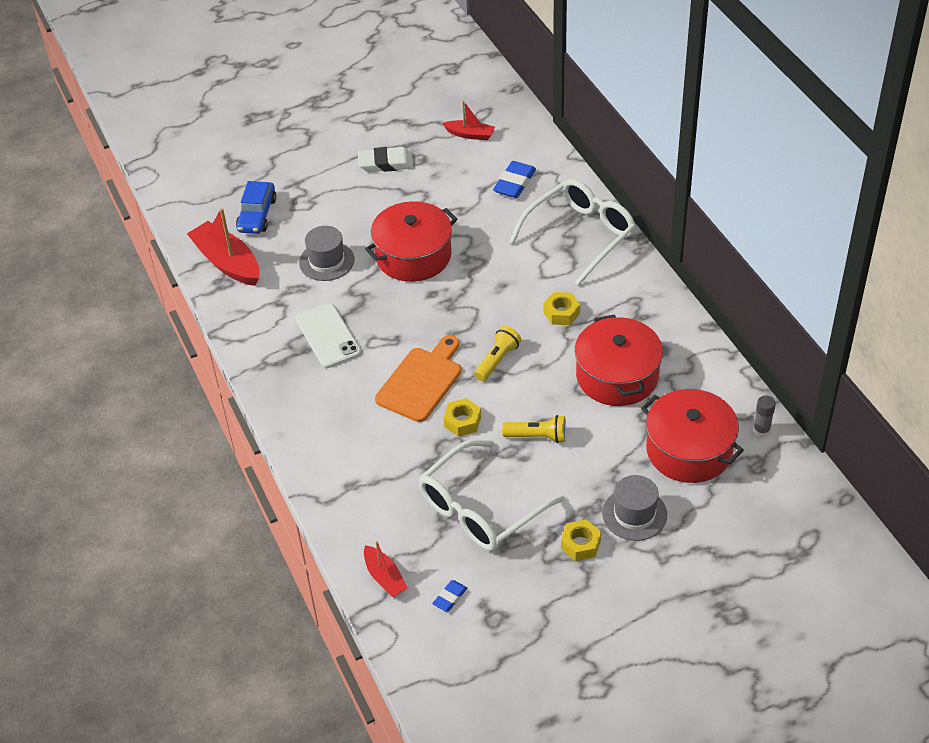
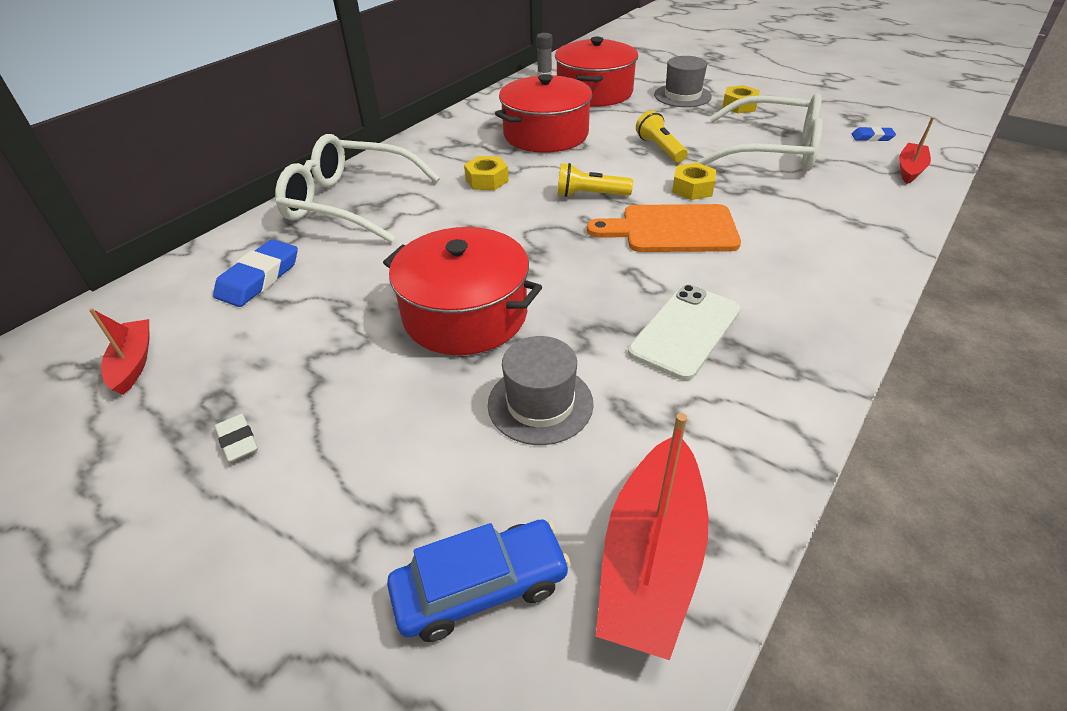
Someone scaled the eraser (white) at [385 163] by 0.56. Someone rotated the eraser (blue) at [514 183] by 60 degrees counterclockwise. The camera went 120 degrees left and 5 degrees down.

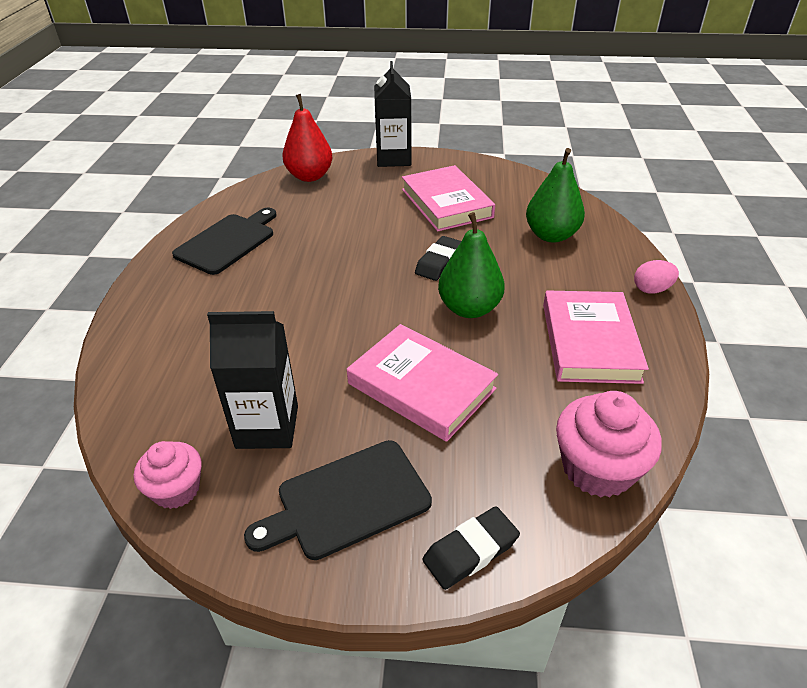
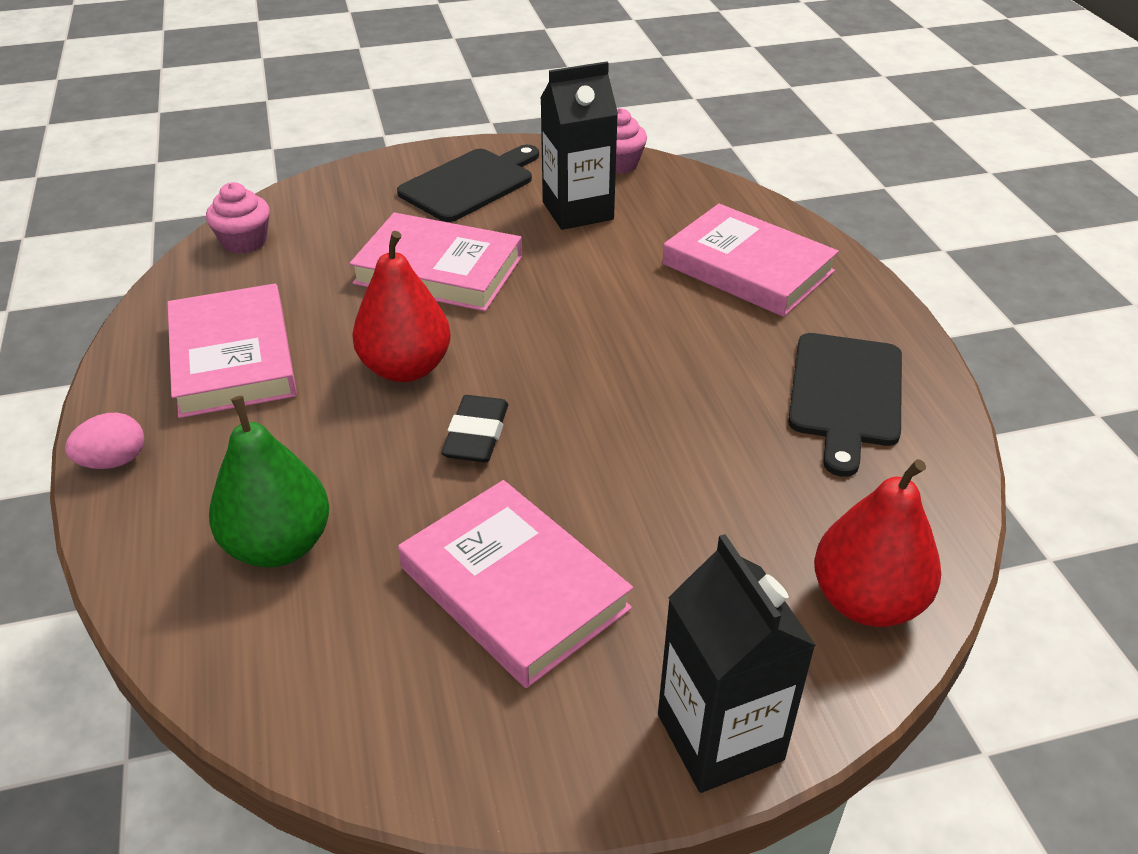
Someone repainted the pear (green) at [469 308], which became the pear (red) at [406 368]. Someone scaled the cupcake (pink) at [597 468] by 0.64. Someone took away the eraser (black) at [470 551]. Someone put down the book (pink) at [747 268]. The camera went 160 degrees right and 0 degrees up.

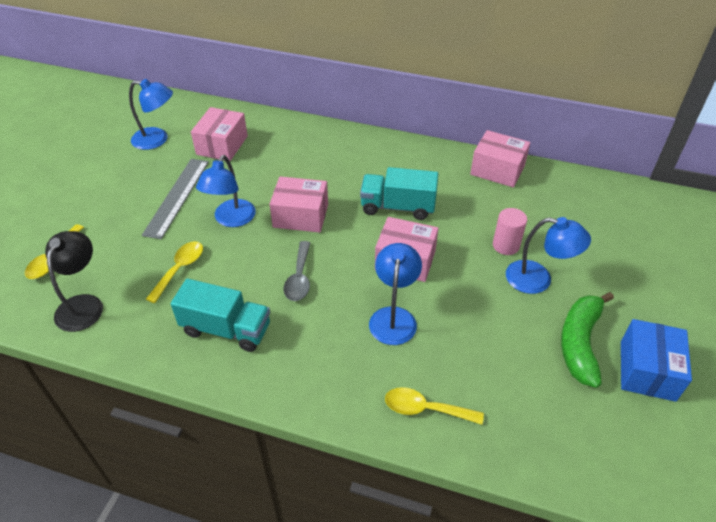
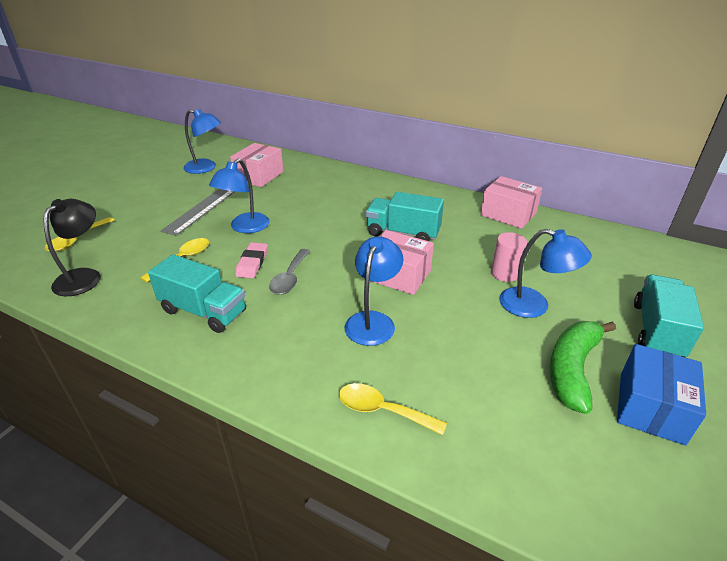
Someone took away the box (pink) at [300 216]. Someone put down the eraser (pink) at [252 263]. Someone put down the truck (turquoise) at [657 330]. The camera went 10 degrees right and 10 degrees down.

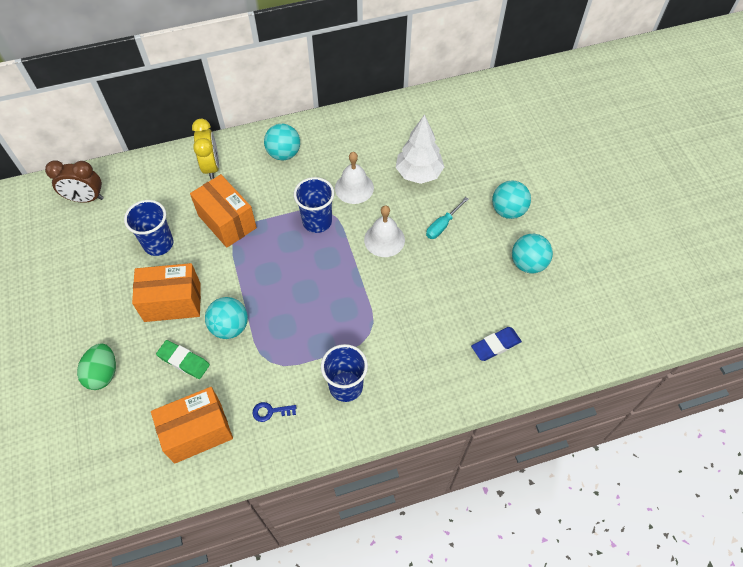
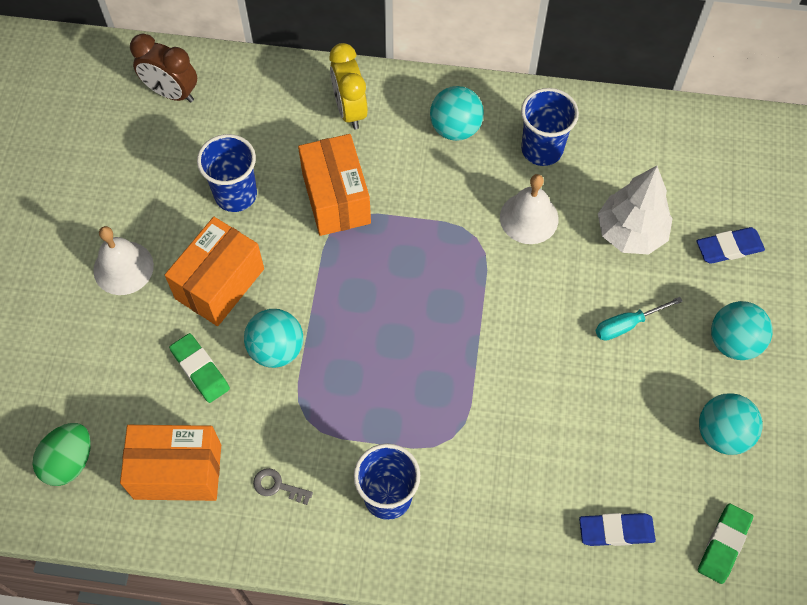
Someone rotated the clock (yellow) at [211 167] by 150 degrees clockwise. Someone carried the cup (blue) from [317 221] to [542 149]. Someone carried the bell (white) from [384 239] to [123 268]. Someone rotated the box (orange) at [172 302] by 75 degrees counterclockwise. Someone carried the egg (green) from [103 373] to [69 461]. Someone repainted the key (blue) at [270 411], which became the key (grey) at [277 486]. Someone put down the eraser (blue) at [729 248]. Someone put down the eraser (green) at [723 544]. The camera went 25 degrees right and 5 degrees up.

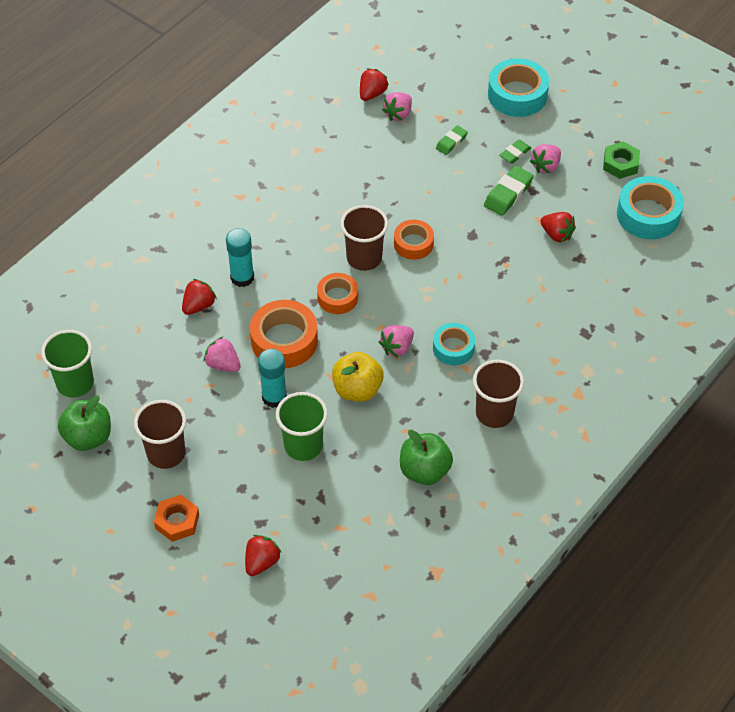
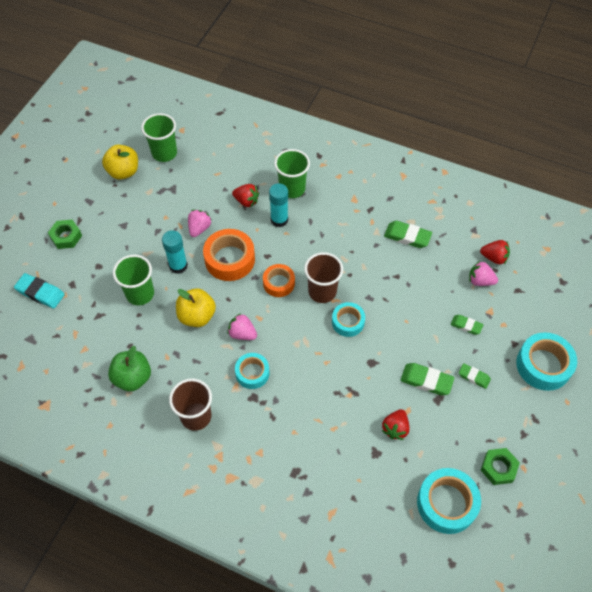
Someone took away the strawberry (pink) at [546 166]. Someone repainted the tape (orange) at [413 244], which became the tape (turquoise) at [348 322]. Someone repainted the apple (green) at [88 437], which became the apple (yellow) at [123 172]. Someone took away the cup (brown) at [166 453]. Someone repainted the nut (orange) at [177 521], which became the nut (green) at [66 237]. Someone swapped the strawberry (red) at [261 562] for the eraser (turquoise) at [40 293]. Someone put down the cup (green) at [292 189]. Someone put down the eraser (green) at [407 236]. The camera went 75 degrees right and 5 degrees up.

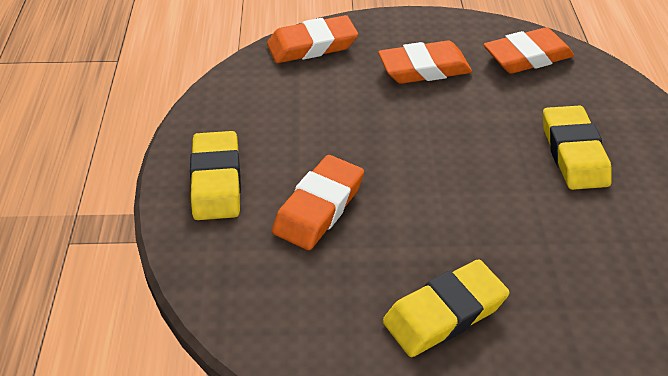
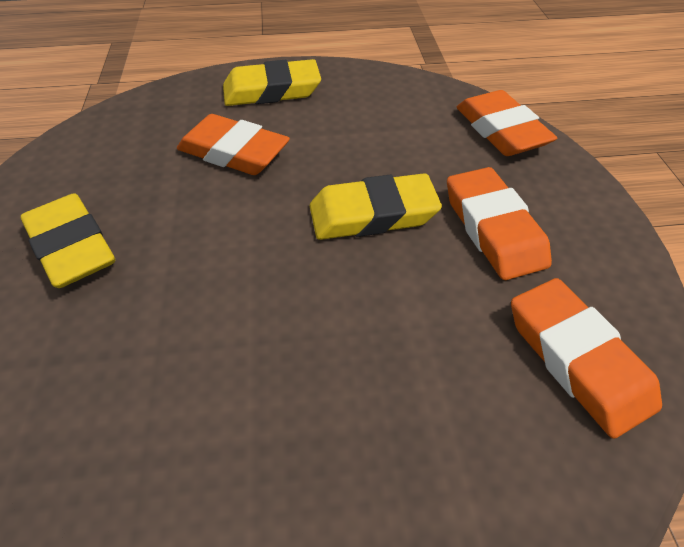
Someone carried the eraser (yellow) from [573 153] to [373 214]. The camera went 85 degrees right and 5 degrees up.

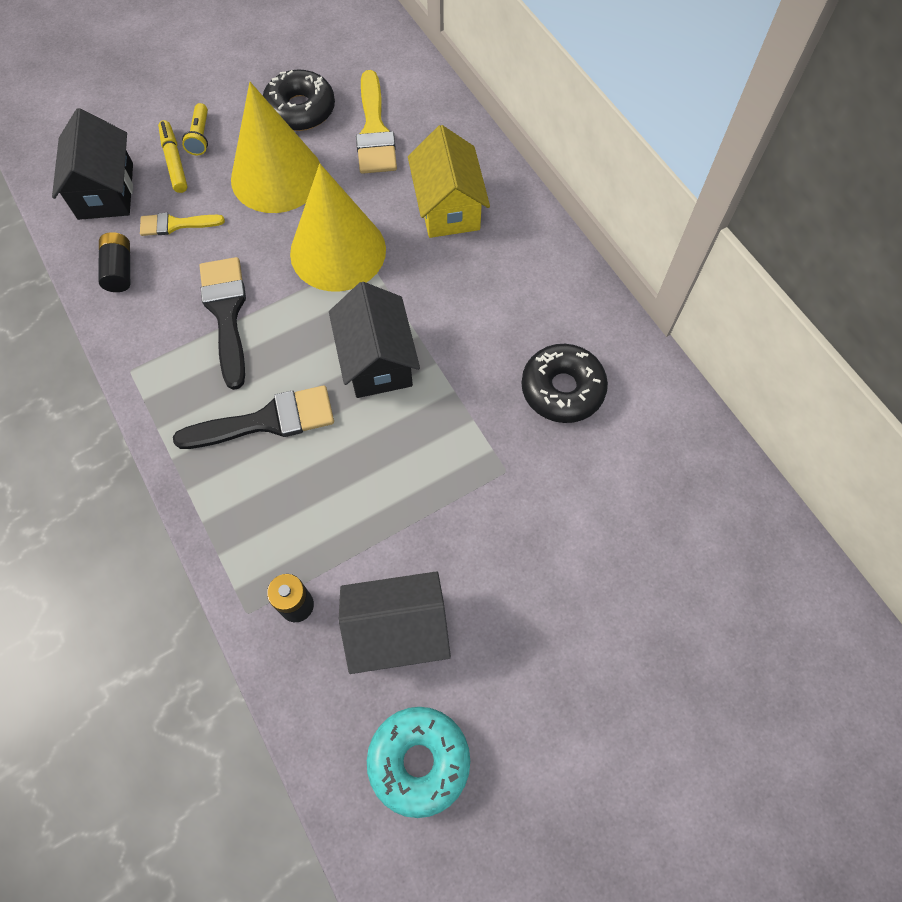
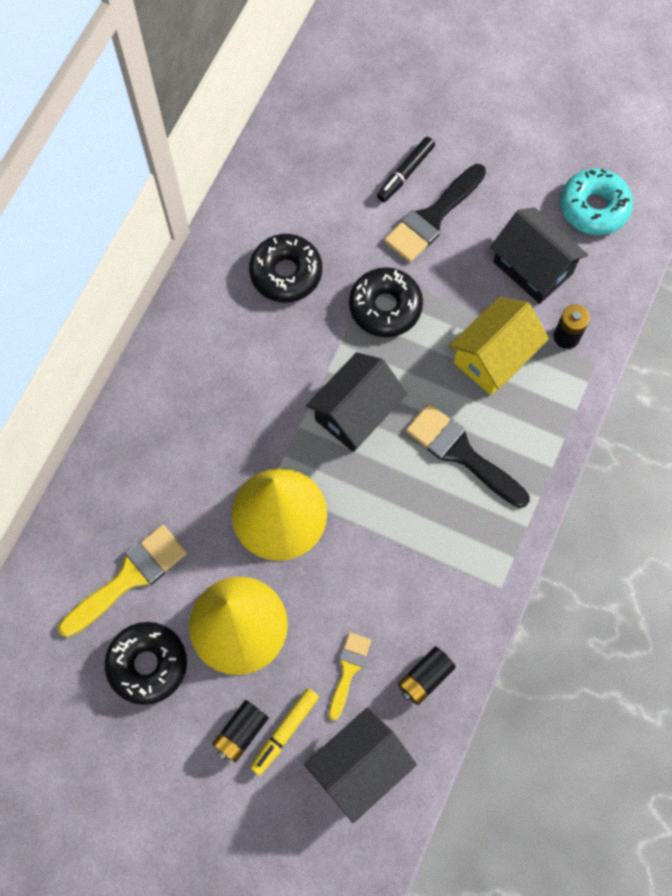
Someone swapped the flashlight (yellow) at [200 137] for the battery (black) at [241 732]. Someone carried the house (yellow) from [448 207] to [494 357]. Someone rotated the brush (yellow) at [176 224] by 120 degrees counterclockwise. Someone carried the brush (black) from [226 313] to [432 217]. Someone put down the marker (black) at [405 173]. Someone put down the donut (black) at [385 307]. The camera went 125 degrees left and 5 degrees up.

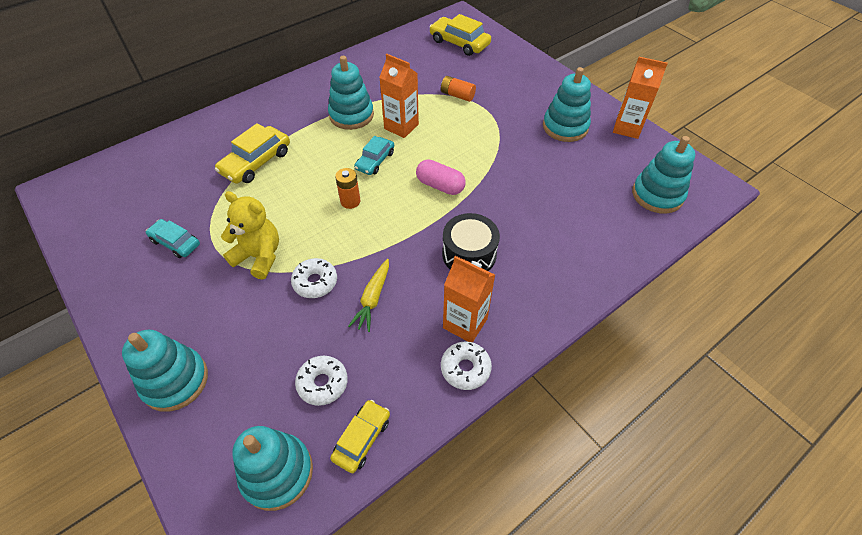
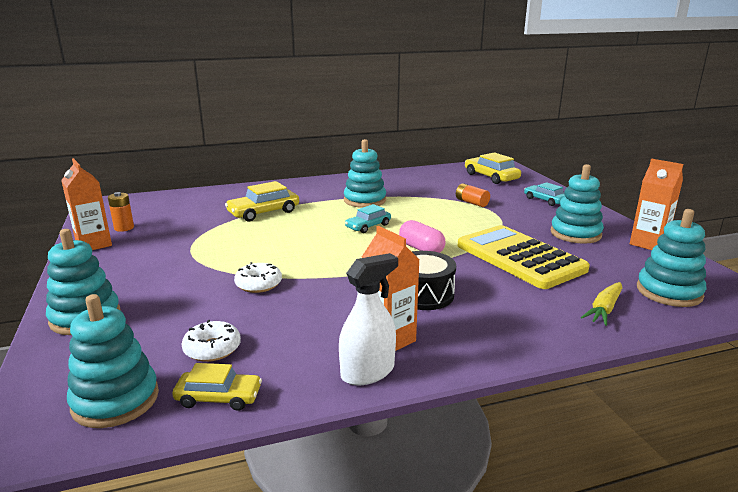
Someone carried the carton (orange) from [401 126] to [94 244]. Someone carried the battery (orange) from [350 201] to [124 228]. Someone took away the teddy bear (yellow) at [259 256]. Someone carried the car (turquoise) from [175 242] to [545 200]. Someone carried the carrot (yellow) from [372 299] to [604 309]. Someone swapped the donut (white) at [465 368] for the spray bottle (white) at [367 372]. Someone rotated the car (yellow) at [362 438] by 45 degrees clockwise. Someone put down the calculator (yellow) at [519 257]. The camera went 20 degrees right and 30 degrees down.

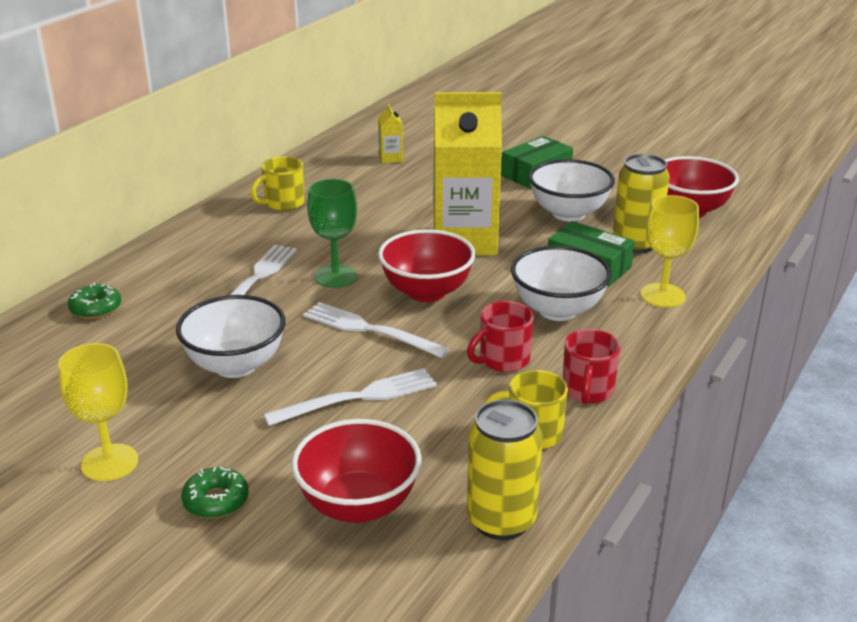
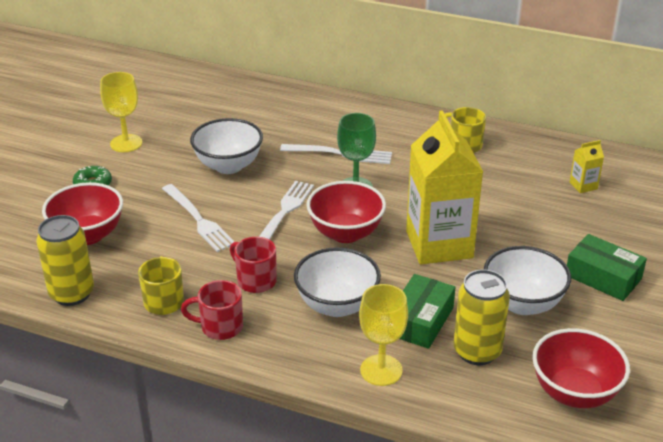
Someone took away the donut (green) at [96 308]. The camera went 80 degrees right and 5 degrees up.

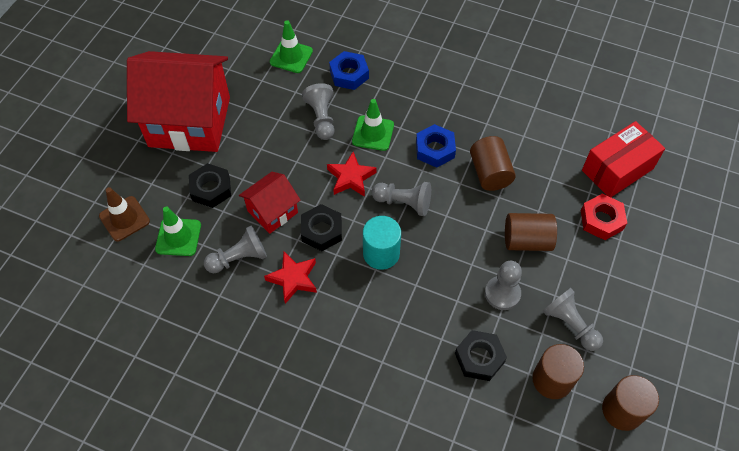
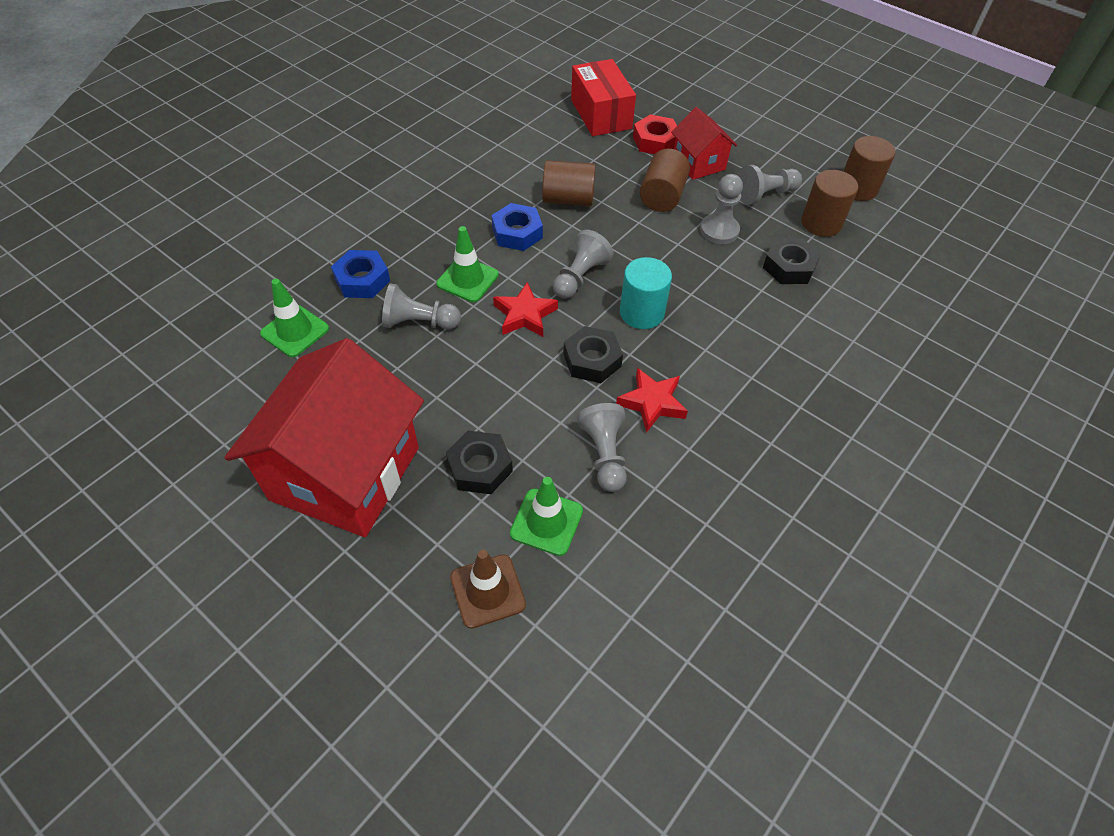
Someone carried the house (red) from [272 211] to [698 163]. The camera went 75 degrees left and 5 degrees down.

